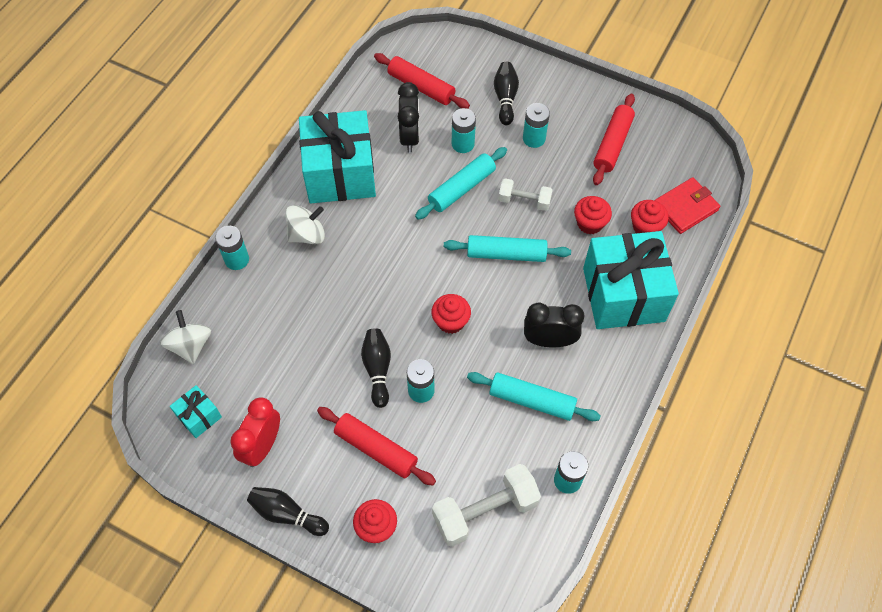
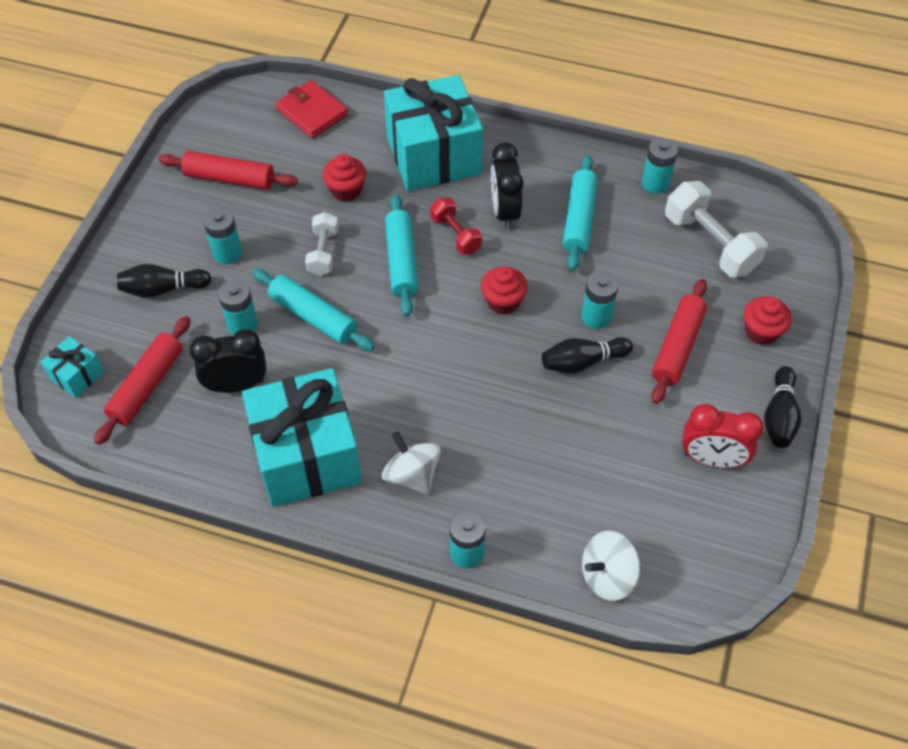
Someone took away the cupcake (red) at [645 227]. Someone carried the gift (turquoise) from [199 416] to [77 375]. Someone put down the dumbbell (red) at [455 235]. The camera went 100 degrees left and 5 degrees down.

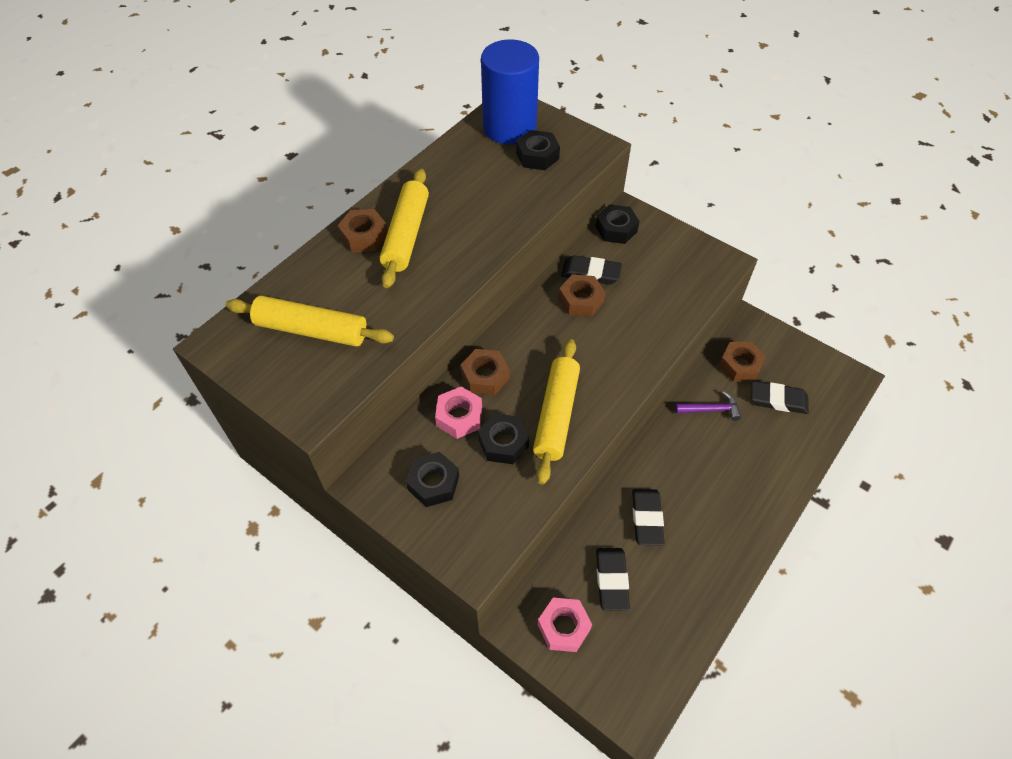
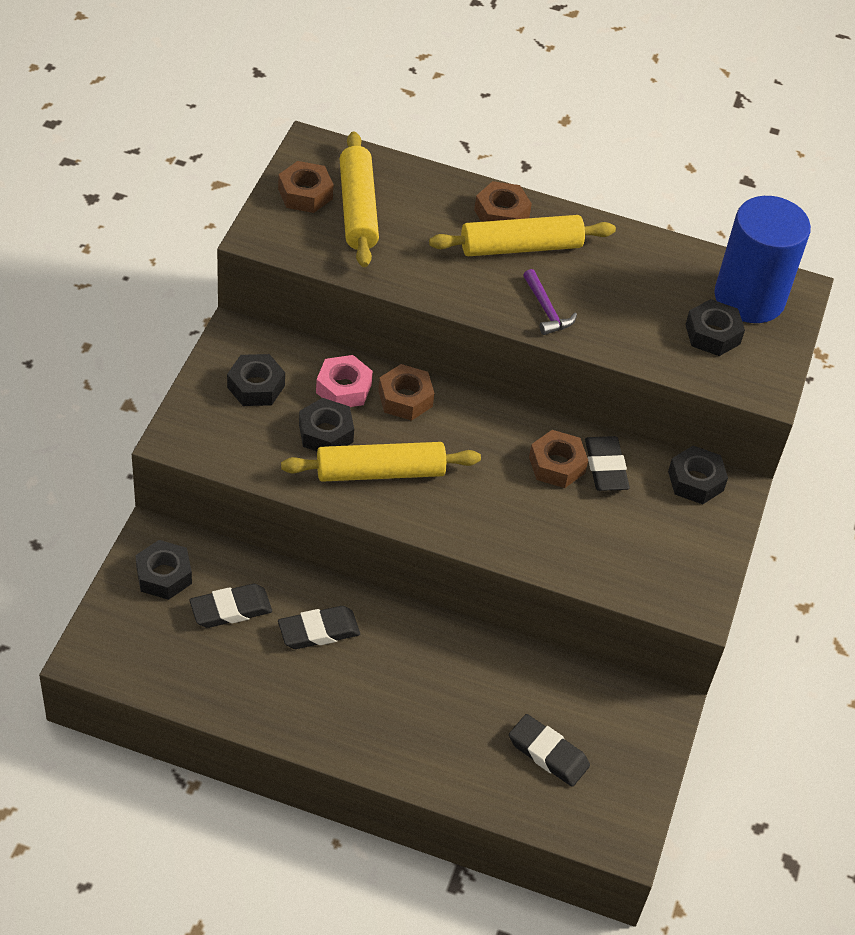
Someone carried the nut (brown) from [740 366] to [305 194]. Someone rotated the eraser (black) at [778 400] by 45 degrees counterclockwise. Someone carried the hammer (purple) from [711 409] to [546 310]. Someone repainted the nut (pink) at [563 627], which became the nut (black) at [164 575]. The camera went 65 degrees right and 5 degrees down.

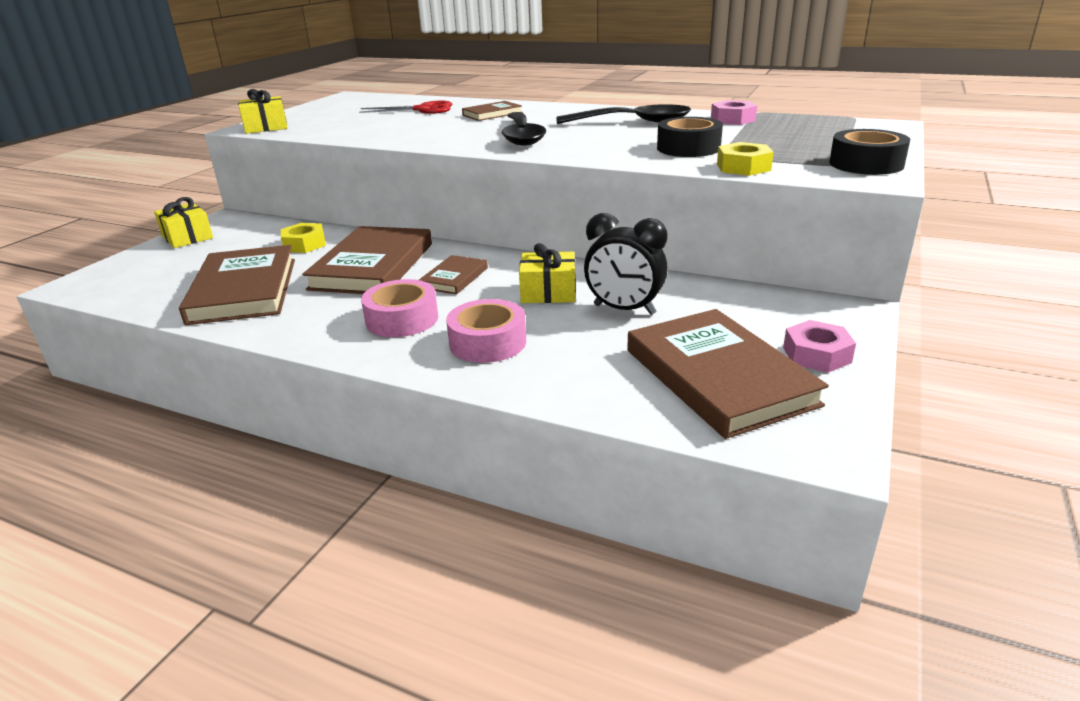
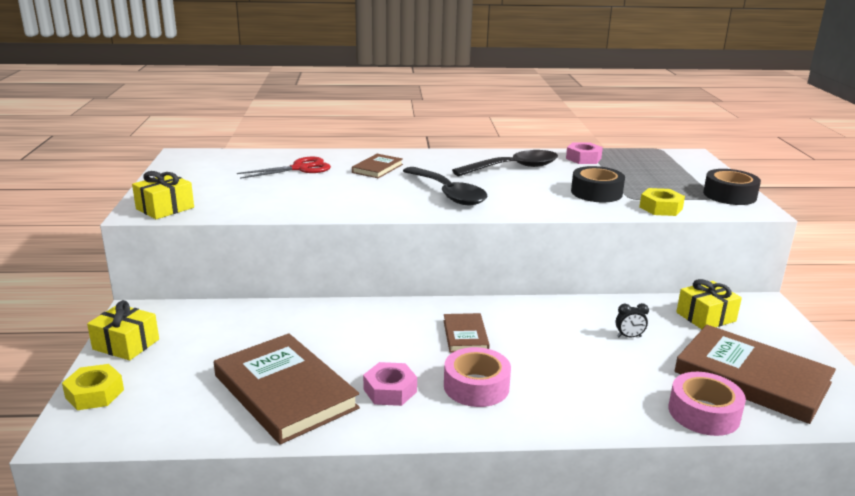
Someone scaled the clock (black) at [624 309] by 0.47. Someone carried the nut (yellow) from [304 244] to [95 393]. Someone took away the book (brown) at [373 266]. Someone carried the gift (yellow) from [548 292] to [705 317]. Someone carried the tape (pink) from [488 342] to [703 413]. Someone carried the nut (pink) from [816 355] to [390 390]. The camera went 30 degrees left and 5 degrees down.

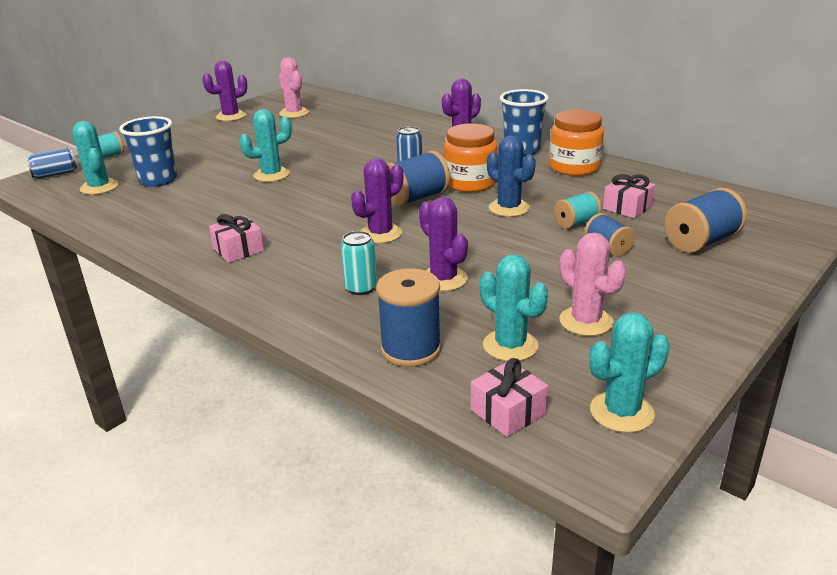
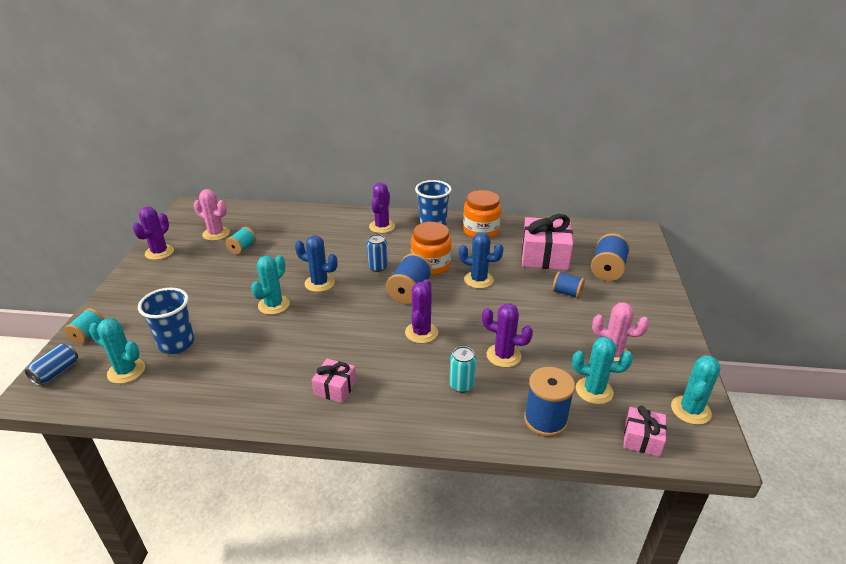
Someone scaled the gift (pink) at [627 207] by 1.85. Someone carried the spool (turquoise) from [576 223] to [242 248]. Someone put down the cactus (blue) at [319 283]. The camera went 35 degrees left and 5 degrees up.

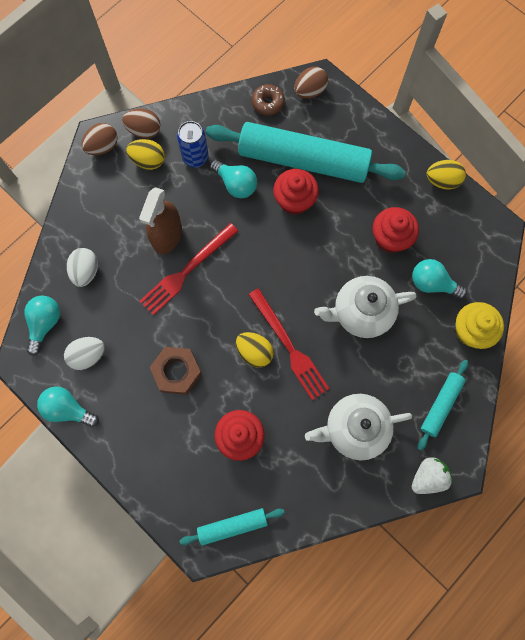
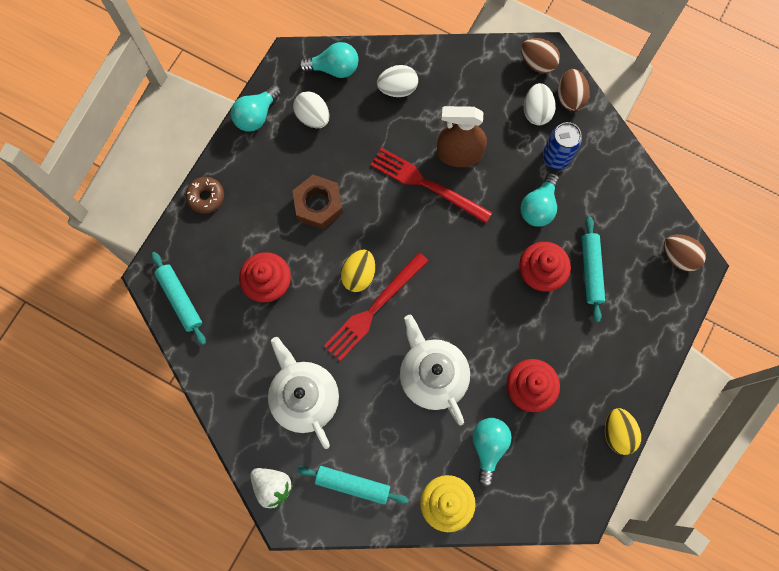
Someone carried the donut (brown) from [268 103] to [206 197]. Someone scaled the rolling pin (turquoise) at [303 160] by 0.47. Someone repainted the egg (yellow) at [148 161], which became the egg (white) at [536 111]. Someone rotated the light bulb (turquoise) at [68 409] by 150 degrees counterclockwise. The camera went 75 degrees right and 0 degrees up.

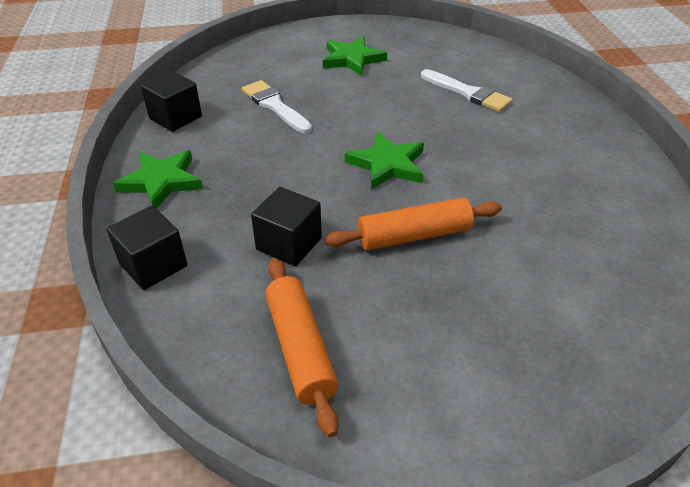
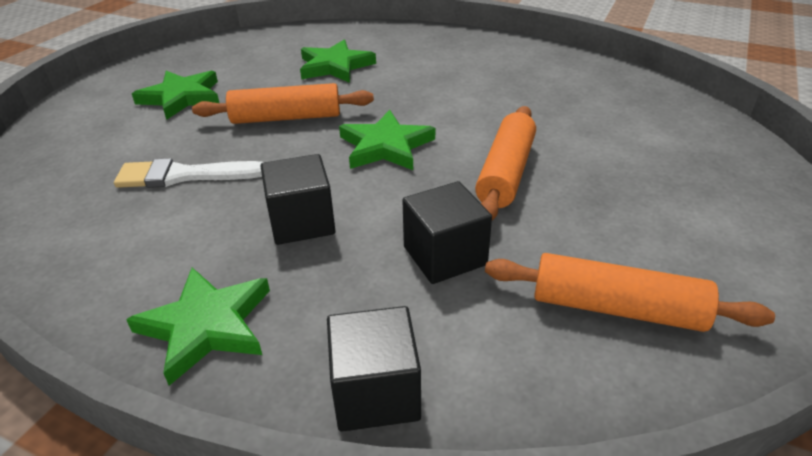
Someone swapped the brush (white) at [468 93] for the star (green) at [335 66]. Someone carried the cube (black) from [175 117] to [302 222]. Someone put down the rolling pin (orange) at [286 117]. The camera went 55 degrees left and 5 degrees down.

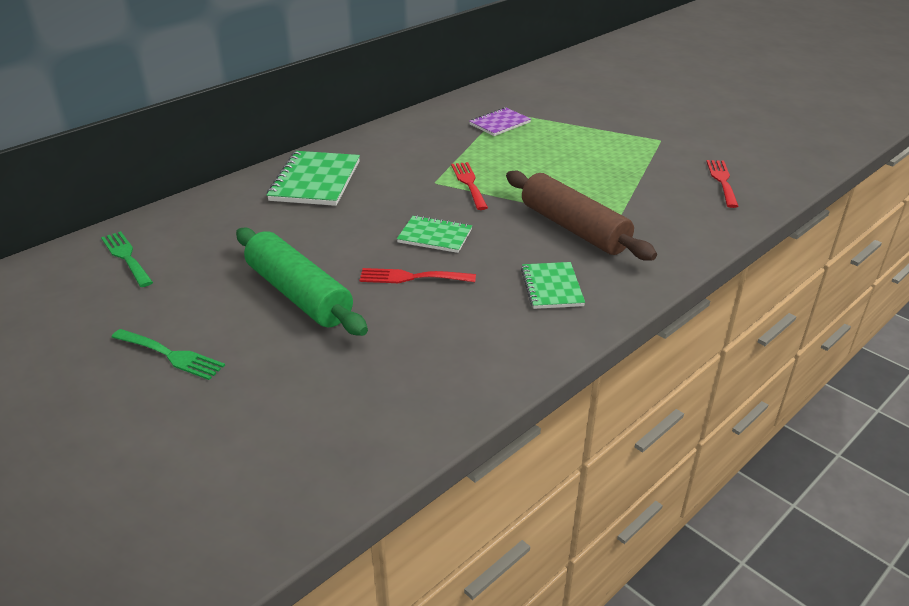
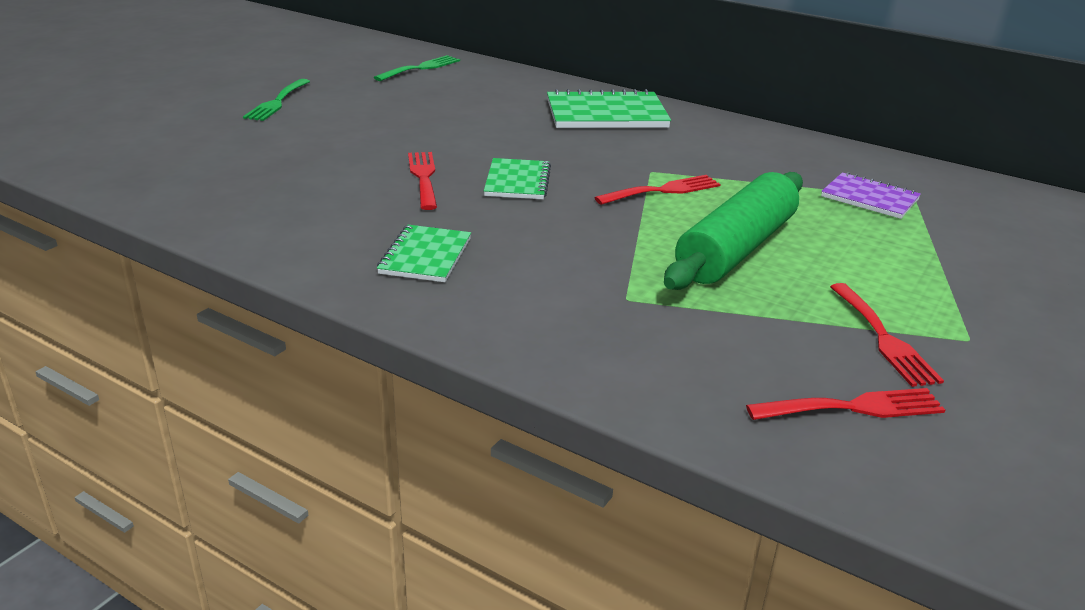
Someone took away the rolling pin (brown) at [574 228]. Someone carried the rolling pin (green) from [299 294] to [736 249]. Someone rotated the notebook (green) at [552 287] by 60 degrees counterclockwise. Someone put down the fork (red) at [884 338]. The camera went 75 degrees right and 5 degrees down.

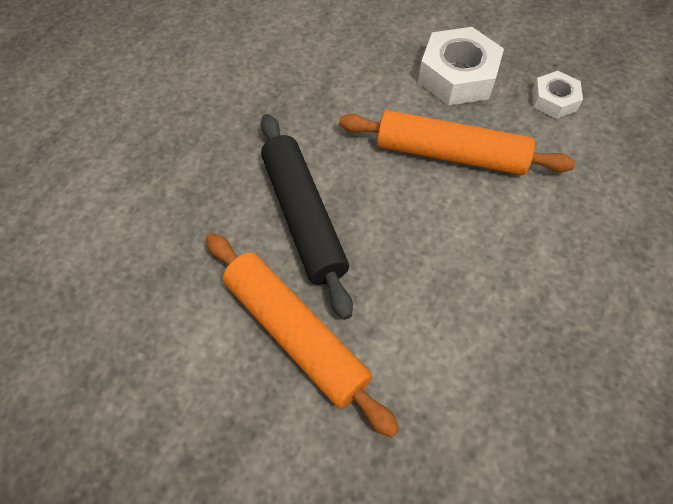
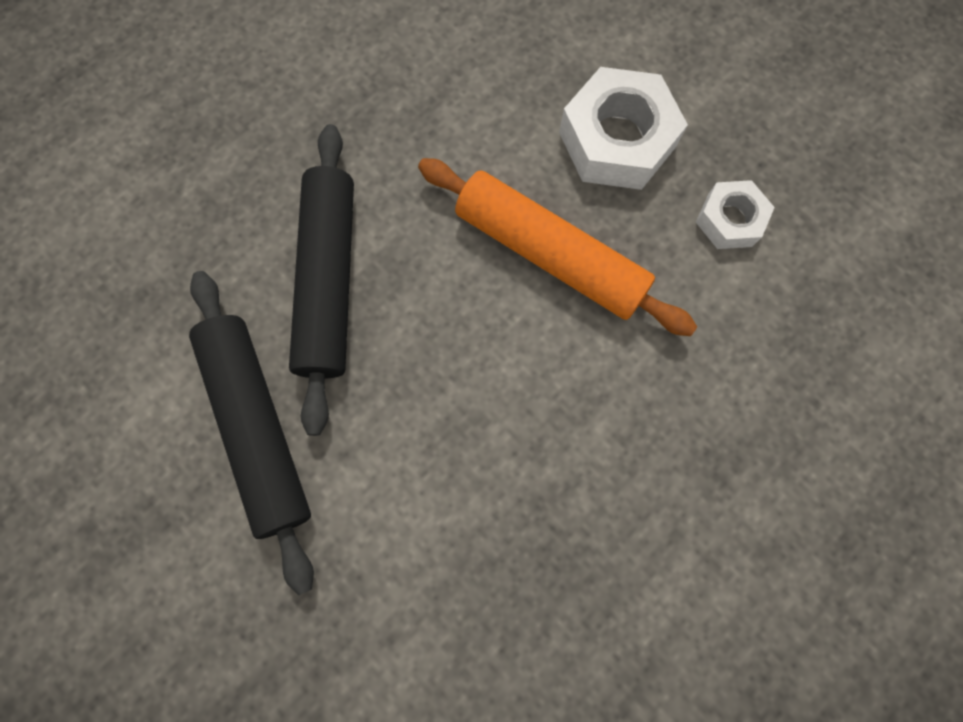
Someone repainted the rolling pin (orange) at [295 334], which became the rolling pin (black) at [258 427]. The camera went 20 degrees right and 15 degrees up.

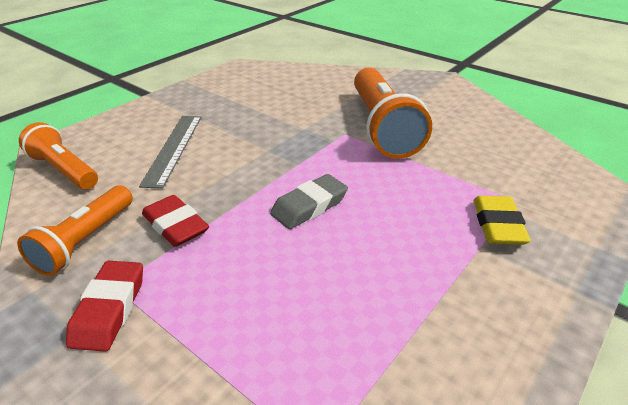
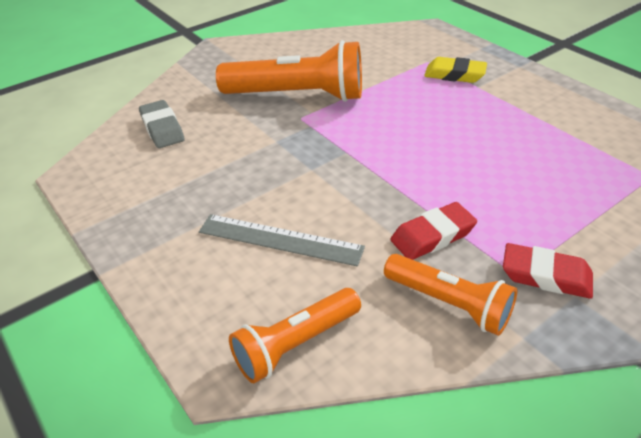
Someone carried the eraser (grey) from [309 206] to [162 128]. The camera went 75 degrees left and 5 degrees up.

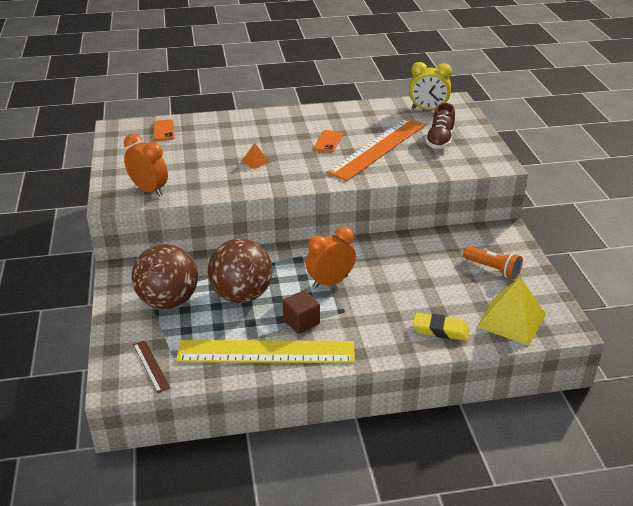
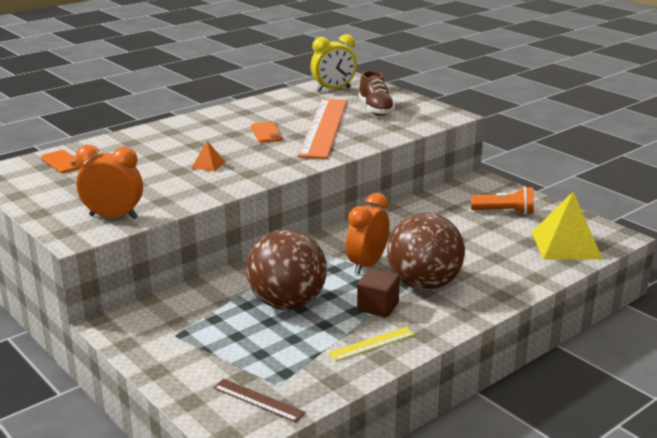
Someone carried the ball (brown) from [168 301] to [424 284]. Someone took away the eraser (yellow) at [440 330]. Someone scaled the ruler (yellow) at [266 352] by 0.43. The camera went 30 degrees left and 10 degrees down.

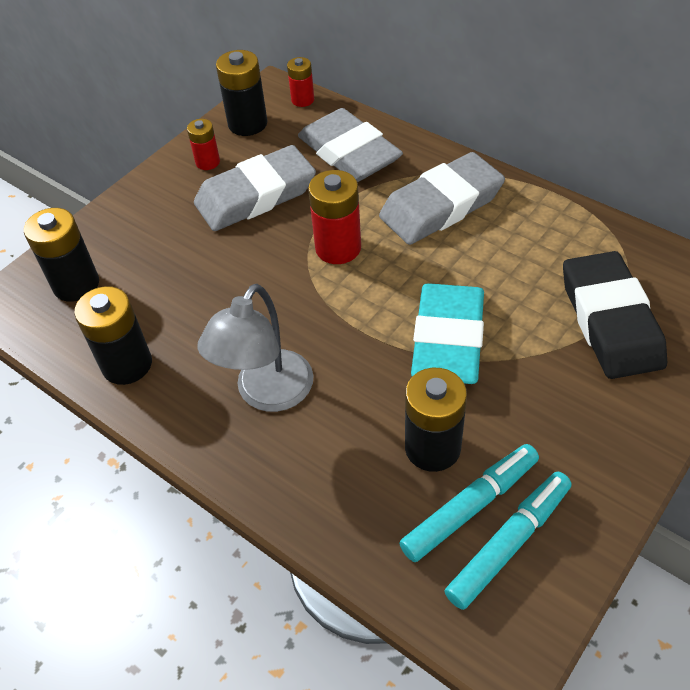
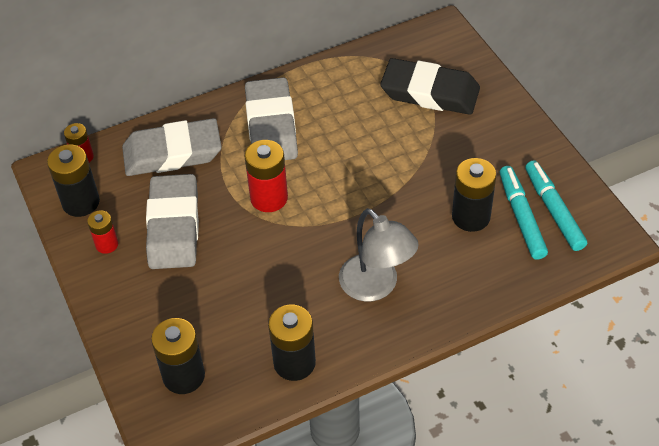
Someone took away the eraser (turquoise) at [448 339]. The camera went 65 degrees left and 0 degrees up.

